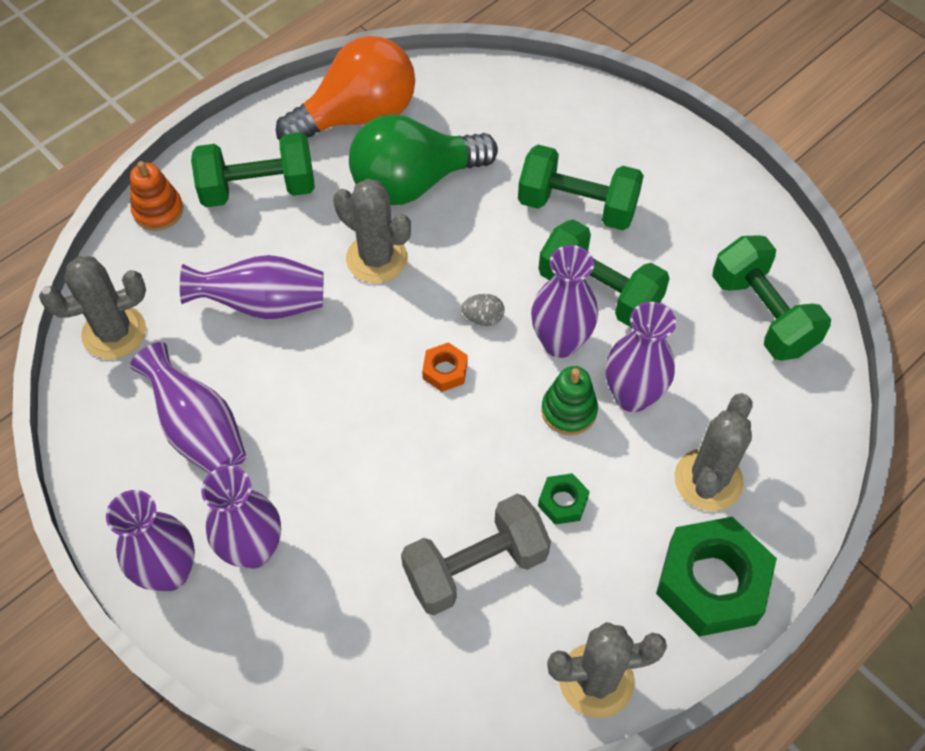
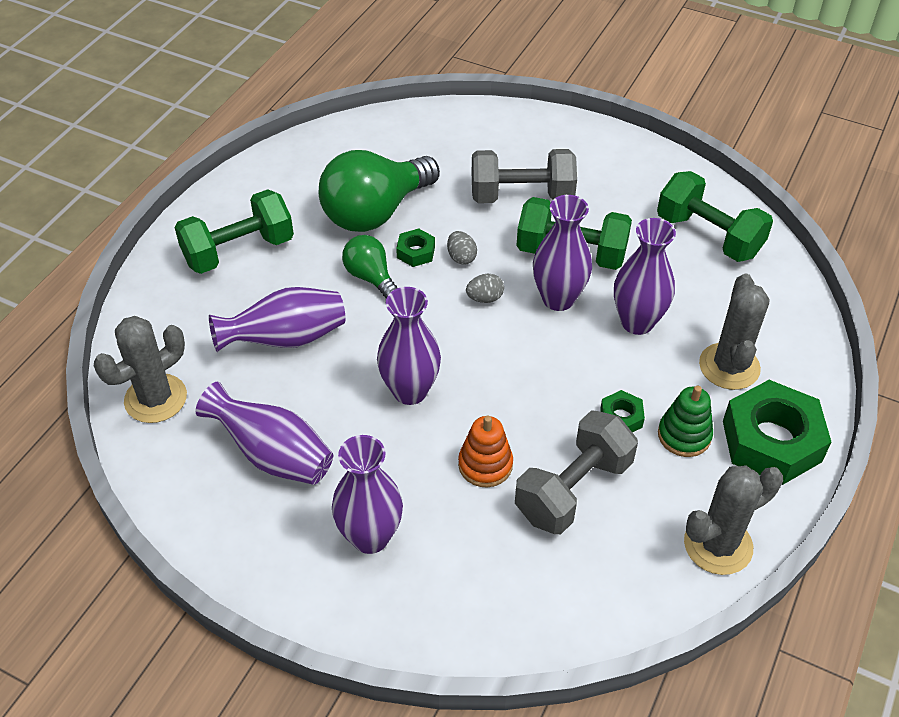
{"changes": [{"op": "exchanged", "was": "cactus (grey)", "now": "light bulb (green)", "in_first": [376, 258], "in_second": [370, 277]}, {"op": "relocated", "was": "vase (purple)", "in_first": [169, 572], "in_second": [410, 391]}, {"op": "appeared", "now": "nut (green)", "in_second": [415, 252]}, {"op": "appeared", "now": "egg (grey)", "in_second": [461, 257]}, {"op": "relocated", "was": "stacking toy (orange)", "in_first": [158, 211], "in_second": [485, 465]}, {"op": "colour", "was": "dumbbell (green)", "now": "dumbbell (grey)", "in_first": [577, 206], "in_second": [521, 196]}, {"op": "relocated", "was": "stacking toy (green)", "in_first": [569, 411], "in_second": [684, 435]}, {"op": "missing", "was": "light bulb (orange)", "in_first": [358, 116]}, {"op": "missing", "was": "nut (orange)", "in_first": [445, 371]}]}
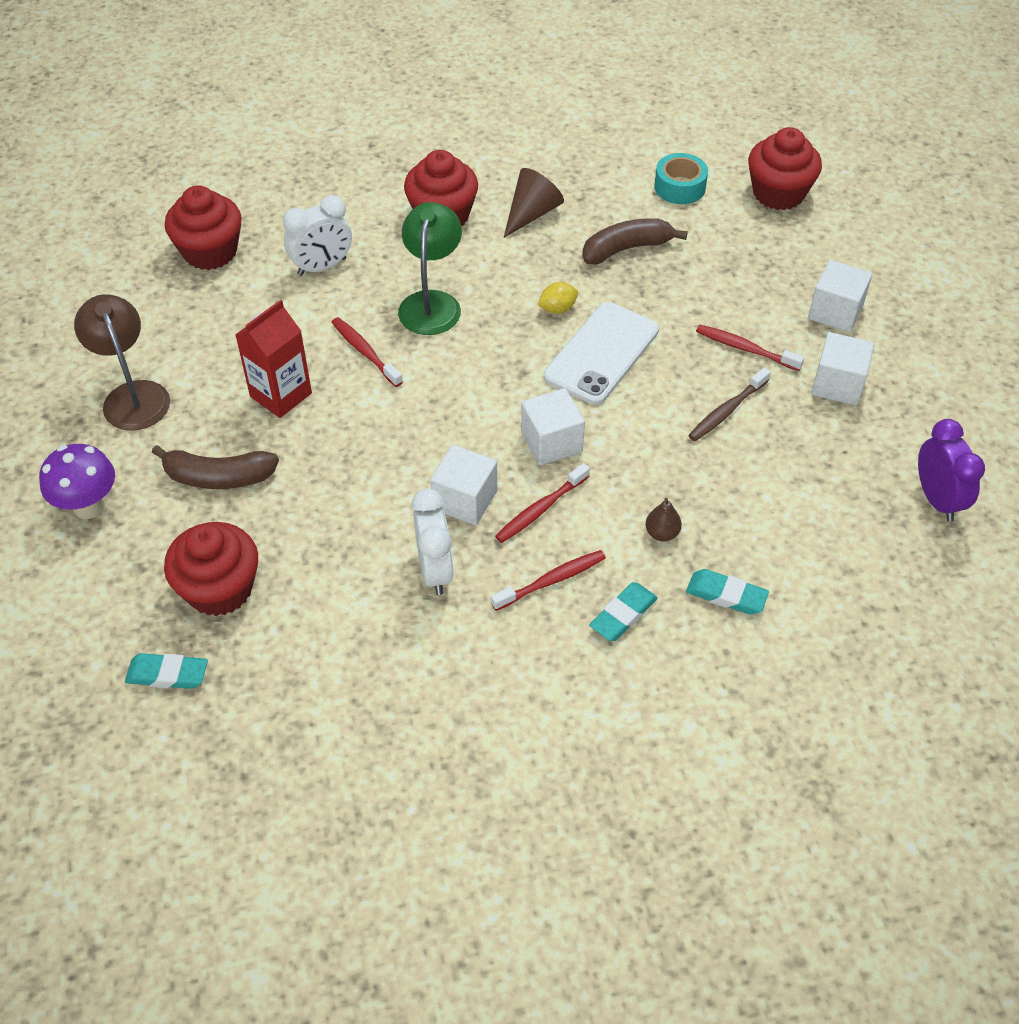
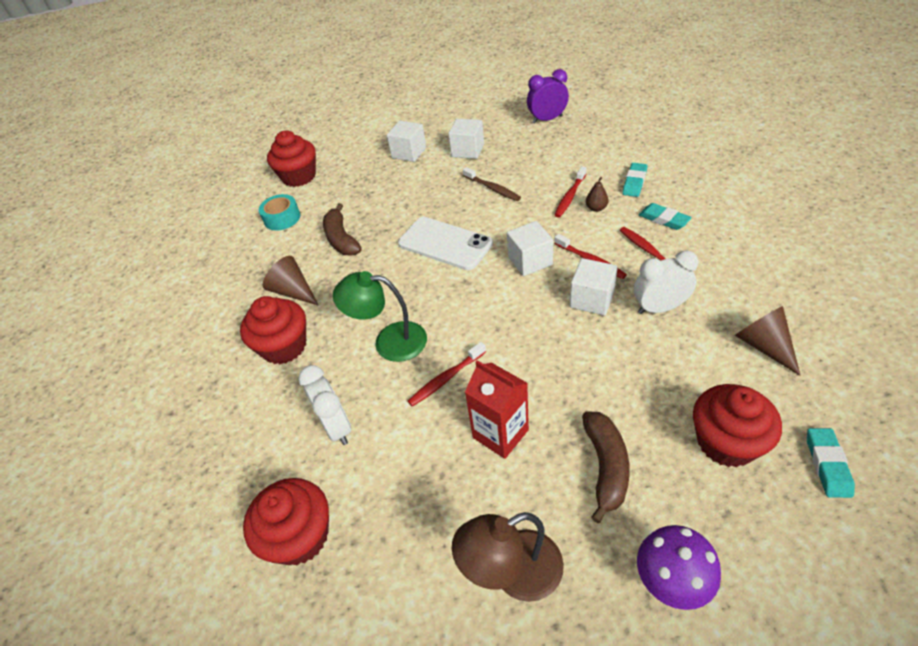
{"changes": [{"op": "relocated", "was": "toothbrush (red)", "in_first": [745, 349], "in_second": [570, 196]}, {"op": "appeared", "now": "cone (brown)", "in_second": [763, 346]}, {"op": "missing", "was": "lemon (yellow)", "in_first": [557, 309]}]}
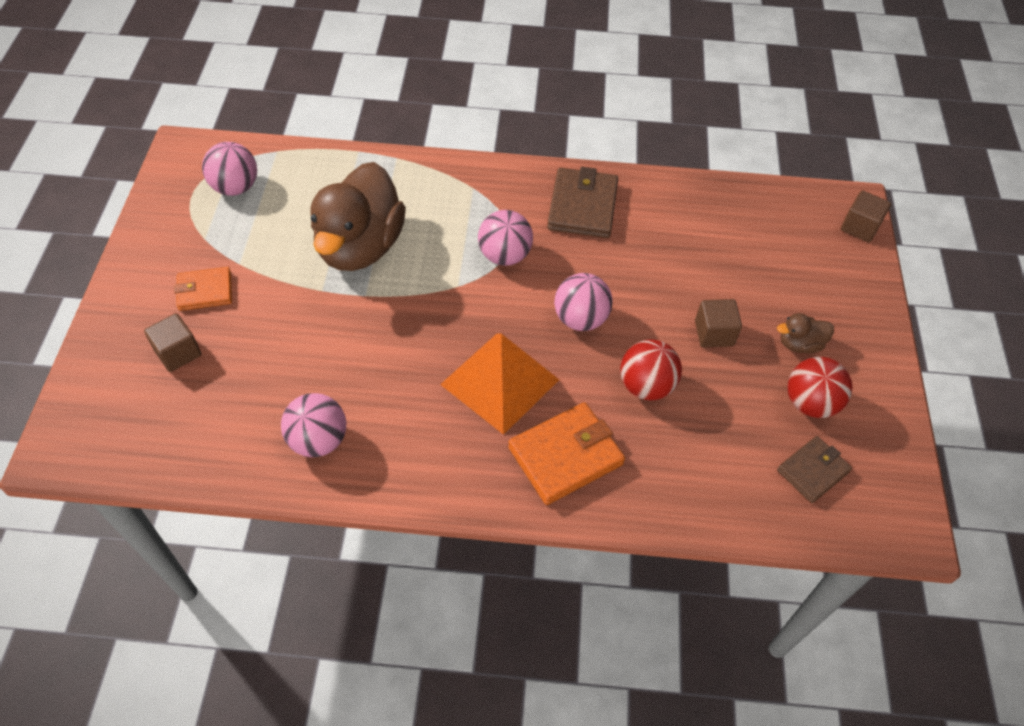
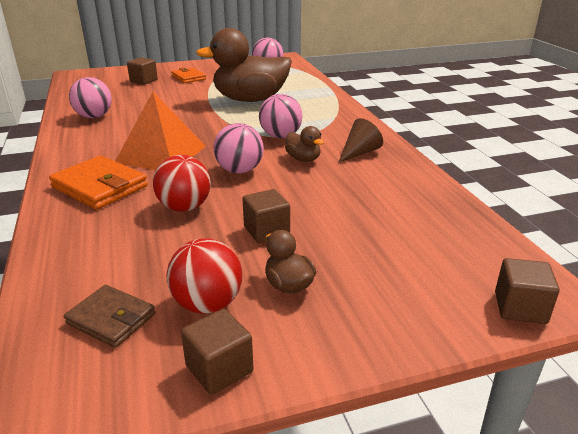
{"changes": [{"op": "appeared", "now": "cube (brown)", "in_second": [219, 369]}, {"op": "appeared", "now": "duck (brown)", "in_second": [303, 159]}, {"op": "exchanged", "was": "wallet (brown)", "now": "cone (brown)", "in_first": [582, 207], "in_second": [359, 153]}]}
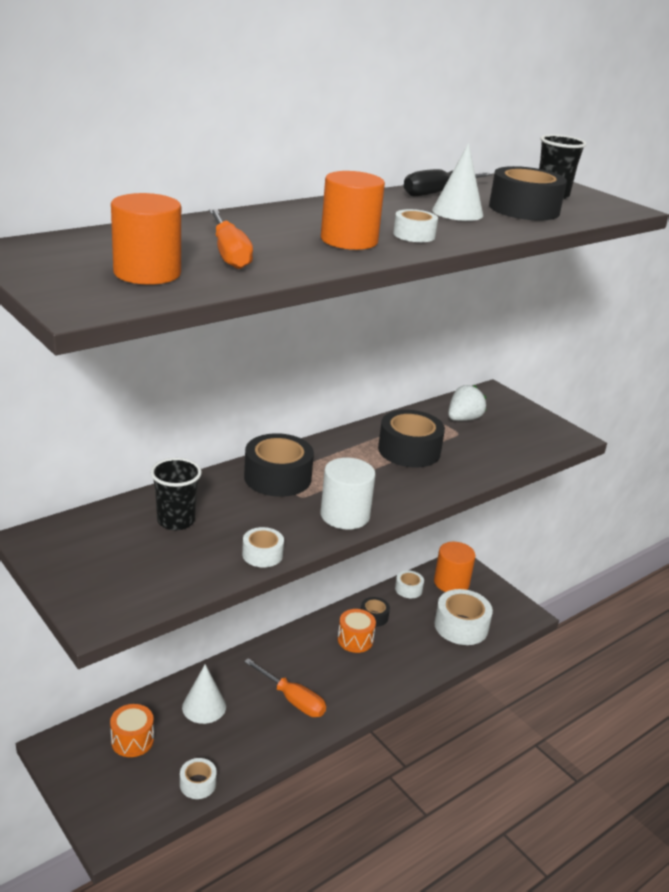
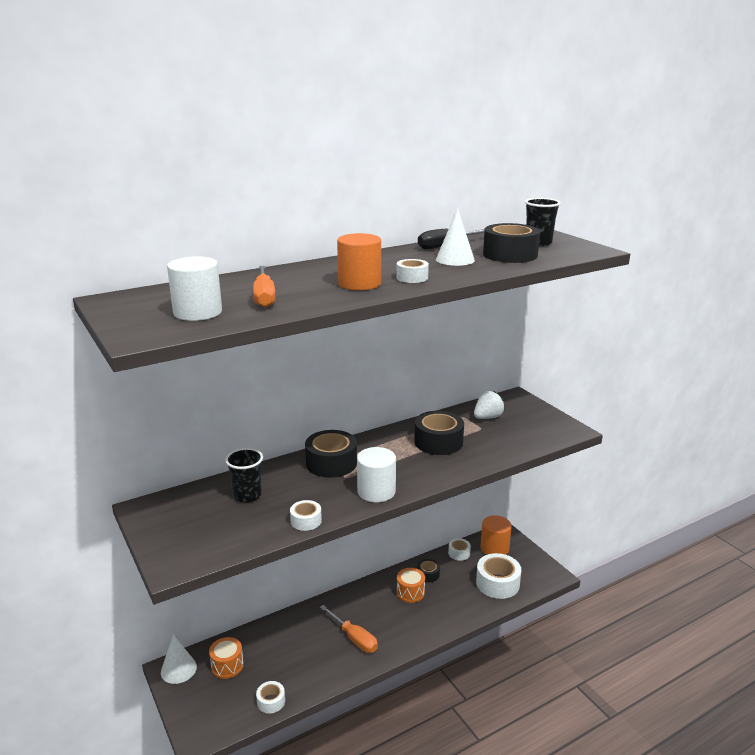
{"changes": [{"op": "relocated", "was": "cone (white)", "in_first": [204, 706], "in_second": [178, 669]}, {"op": "colour", "was": "cylinder (orange)", "now": "cylinder (white)", "in_first": [147, 273], "in_second": [197, 312]}]}
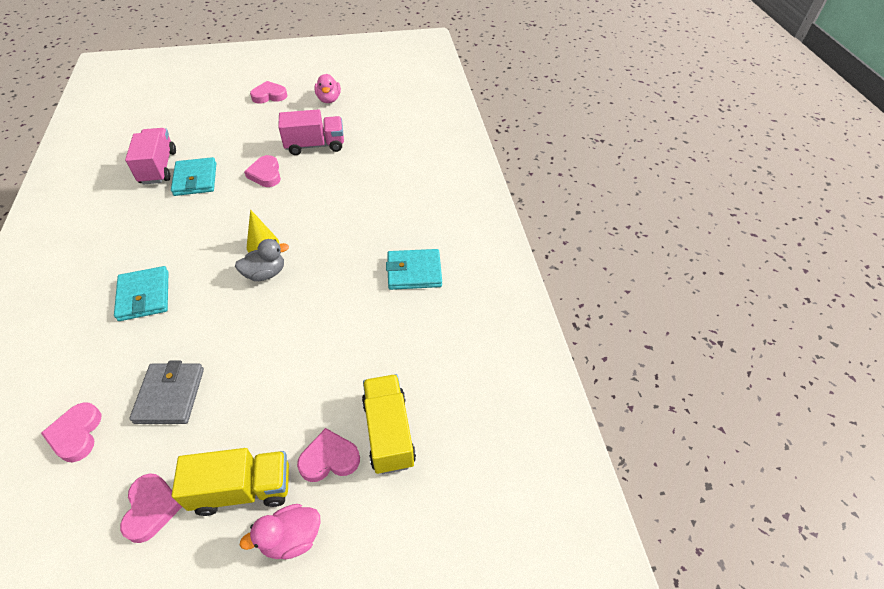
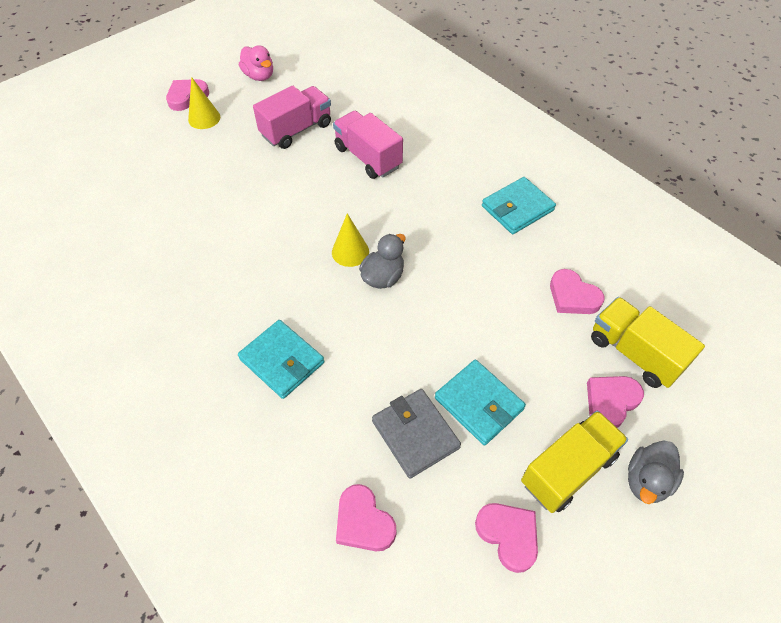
{"changes": [{"op": "appeared", "now": "cone (yellow)", "in_second": [204, 118]}, {"op": "relocated", "was": "truck (pink)", "in_first": [158, 167], "in_second": [368, 157]}, {"op": "relocated", "was": "wallet (turquoise)", "in_first": [195, 179], "in_second": [479, 404]}, {"op": "relocated", "was": "heart (pink)", "in_first": [266, 174], "in_second": [573, 296]}, {"op": "colour", "was": "duck (pink)", "now": "duck (grey)", "in_first": [291, 538], "in_second": [647, 480]}]}
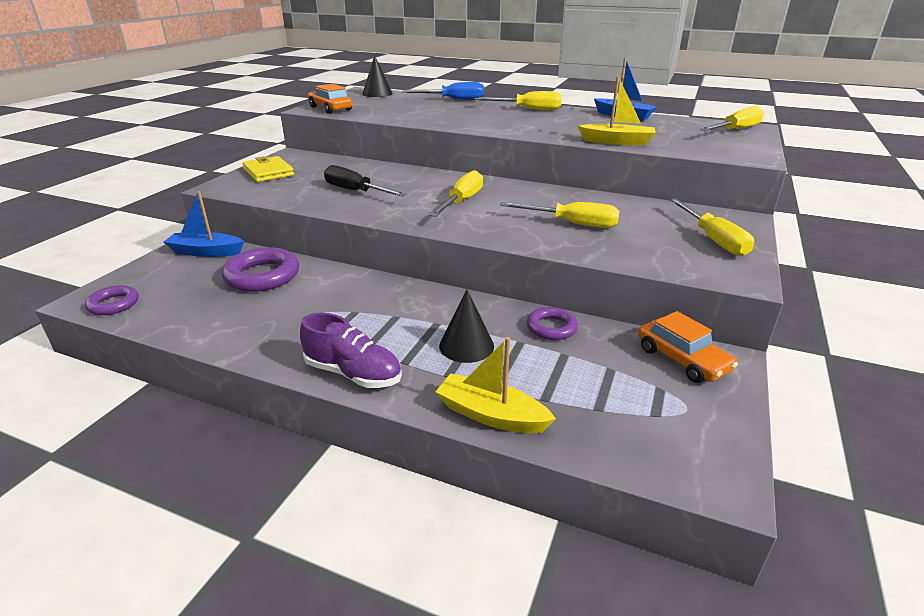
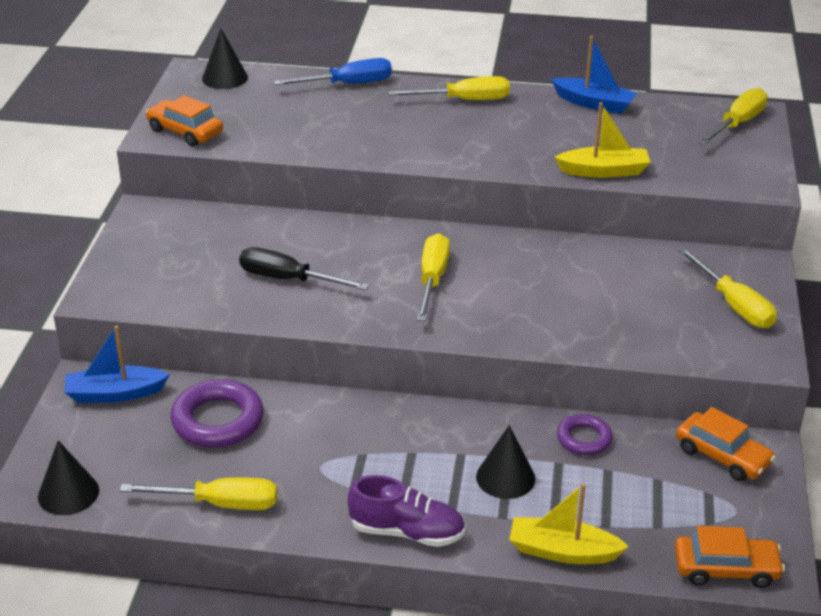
{"changes": [{"op": "exchanged", "was": "ring (purple)", "now": "cone (black)", "in_first": [114, 304], "in_second": [68, 493]}, {"op": "relocated", "was": "screwdriver (yellow)", "in_first": [572, 224], "in_second": [219, 504]}, {"op": "appeared", "now": "car (orange)", "in_second": [726, 569]}, {"op": "missing", "was": "wallet (yellow)", "in_first": [268, 172]}]}
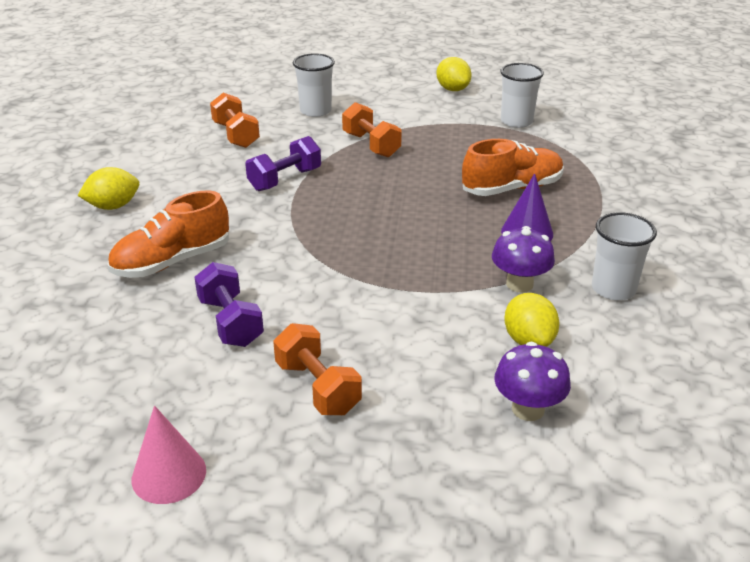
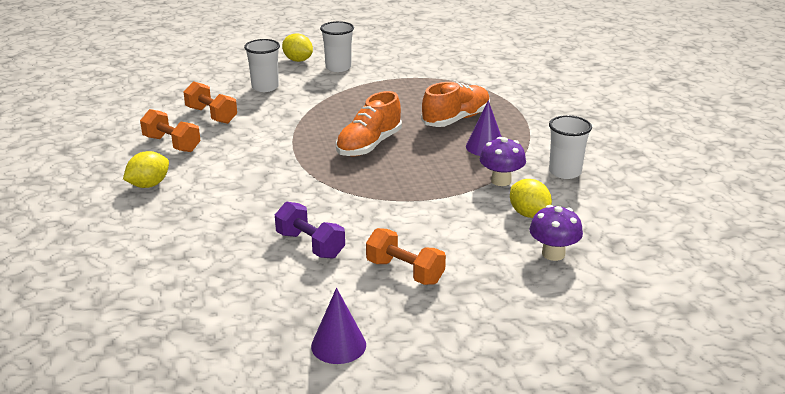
{"changes": [{"op": "relocated", "was": "dumbbell (orange)", "in_first": [371, 145], "in_second": [172, 144]}, {"op": "relocated", "was": "lemon (yellow)", "in_first": [452, 89], "in_second": [298, 60]}, {"op": "colour", "was": "cone (pink)", "now": "cone (purple)", "in_first": [169, 474], "in_second": [338, 345]}, {"op": "relocated", "was": "cup (white)", "in_first": [516, 122], "in_second": [338, 67]}, {"op": "relocated", "was": "shoe (orange)", "in_first": [172, 262], "in_second": [369, 145]}, {"op": "missing", "was": "dumbbell (purple)", "in_first": [285, 179]}]}
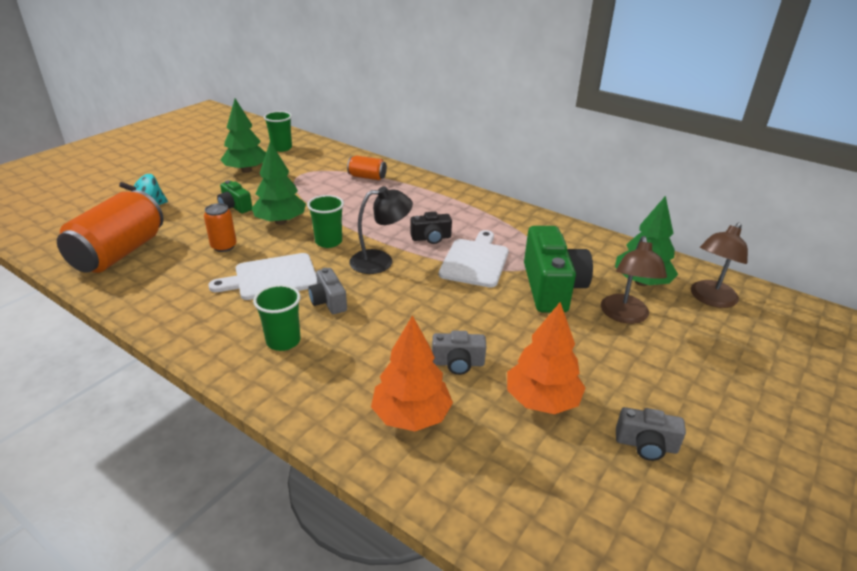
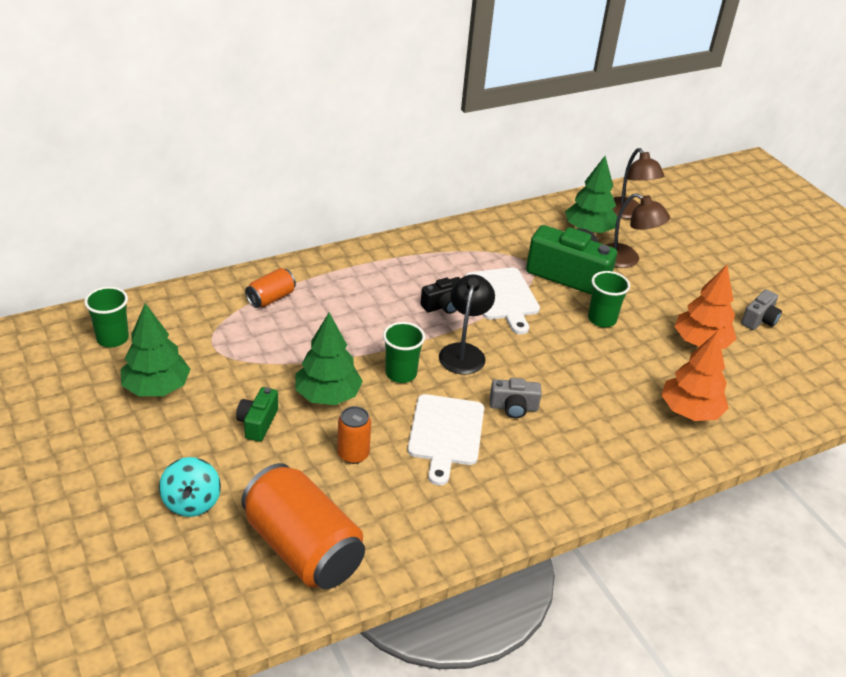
{"changes": [{"op": "spun", "was": "camera (green)", "in_first": [235, 206], "in_second": [258, 423], "clockwise": 120}, {"op": "spun", "was": "camera (black)", "in_first": [431, 238], "in_second": [443, 306], "clockwise": 45}, {"op": "spun", "was": "cutting board (white)", "in_first": [475, 261], "in_second": [502, 297], "clockwise": -150}, {"op": "relocated", "was": "cup (green)", "in_first": [283, 341], "in_second": [602, 319]}, {"op": "missing", "was": "camera (grey)", "in_first": [458, 363]}]}
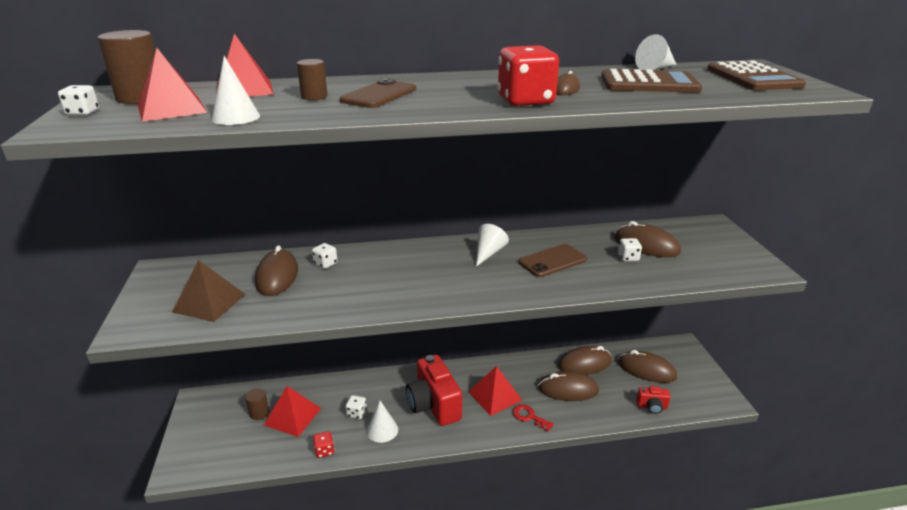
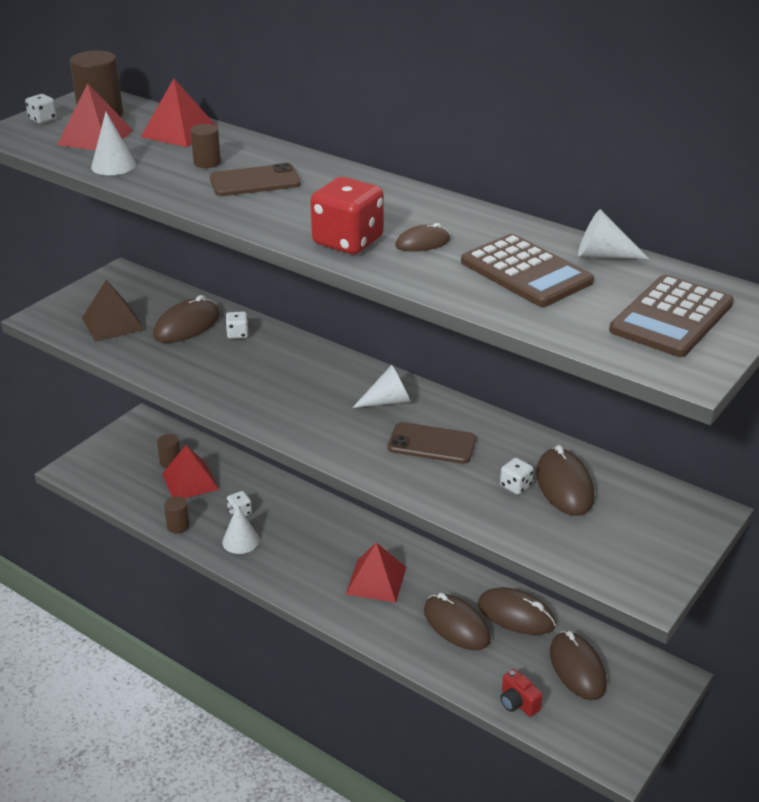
{"changes": [{"op": "exchanged", "was": "dice (red)", "now": "cylinder (brown)", "in_first": [324, 451], "in_second": [178, 526]}, {"op": "missing", "was": "camera (red)", "in_first": [434, 405]}, {"op": "missing", "was": "key (red)", "in_first": [529, 417]}]}
